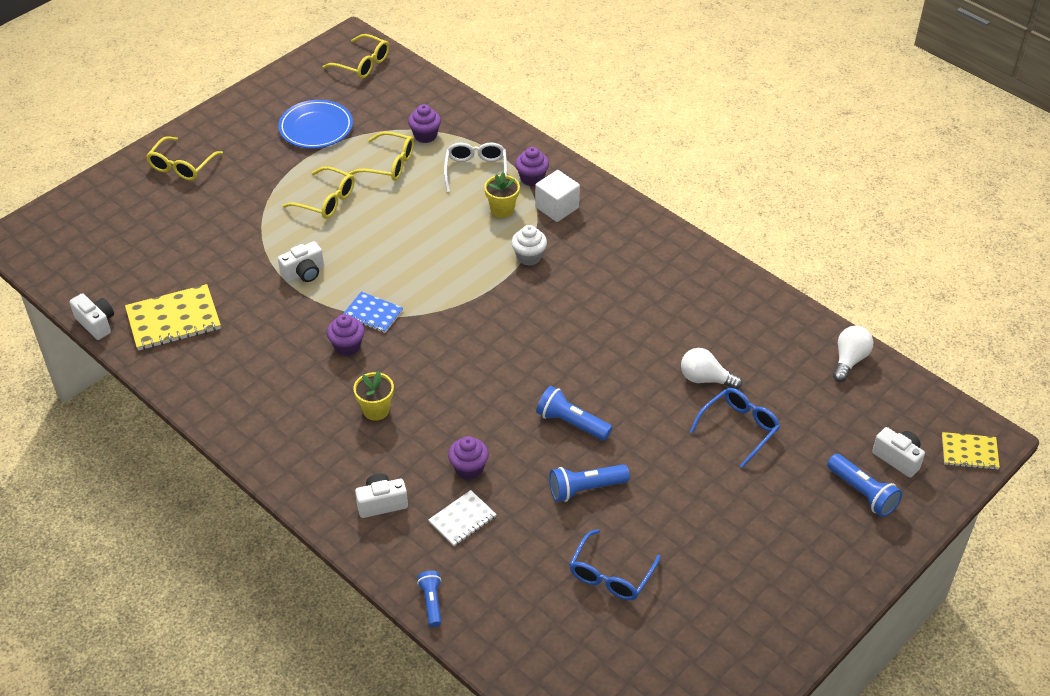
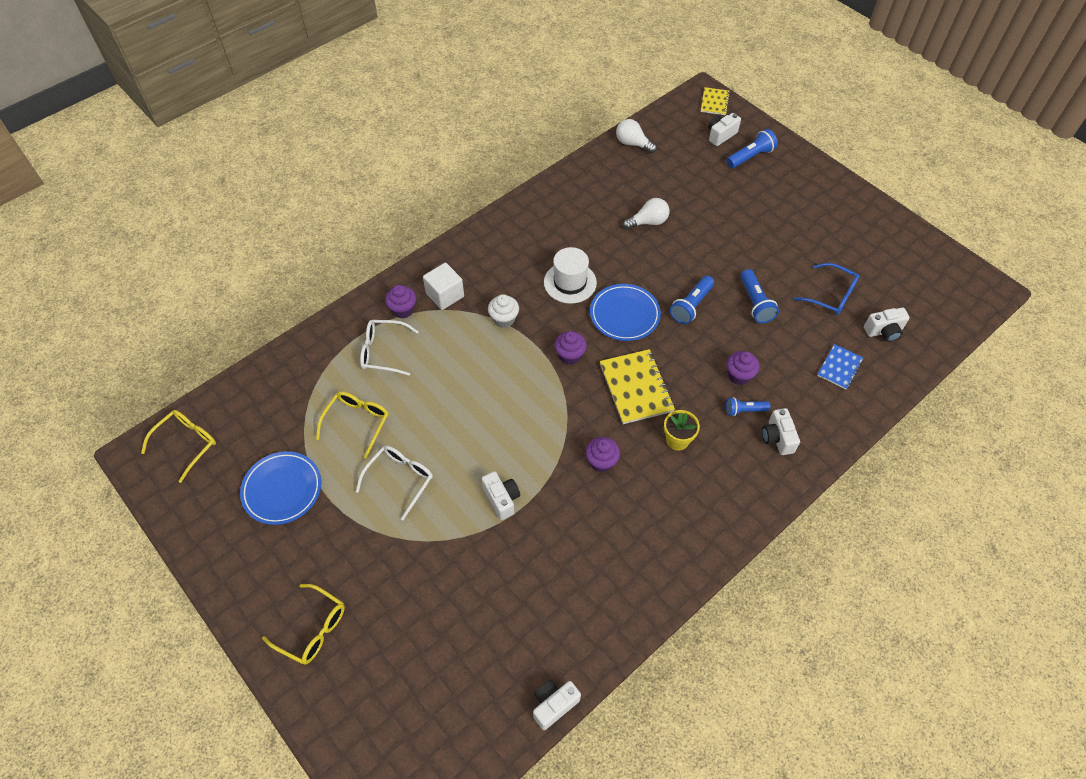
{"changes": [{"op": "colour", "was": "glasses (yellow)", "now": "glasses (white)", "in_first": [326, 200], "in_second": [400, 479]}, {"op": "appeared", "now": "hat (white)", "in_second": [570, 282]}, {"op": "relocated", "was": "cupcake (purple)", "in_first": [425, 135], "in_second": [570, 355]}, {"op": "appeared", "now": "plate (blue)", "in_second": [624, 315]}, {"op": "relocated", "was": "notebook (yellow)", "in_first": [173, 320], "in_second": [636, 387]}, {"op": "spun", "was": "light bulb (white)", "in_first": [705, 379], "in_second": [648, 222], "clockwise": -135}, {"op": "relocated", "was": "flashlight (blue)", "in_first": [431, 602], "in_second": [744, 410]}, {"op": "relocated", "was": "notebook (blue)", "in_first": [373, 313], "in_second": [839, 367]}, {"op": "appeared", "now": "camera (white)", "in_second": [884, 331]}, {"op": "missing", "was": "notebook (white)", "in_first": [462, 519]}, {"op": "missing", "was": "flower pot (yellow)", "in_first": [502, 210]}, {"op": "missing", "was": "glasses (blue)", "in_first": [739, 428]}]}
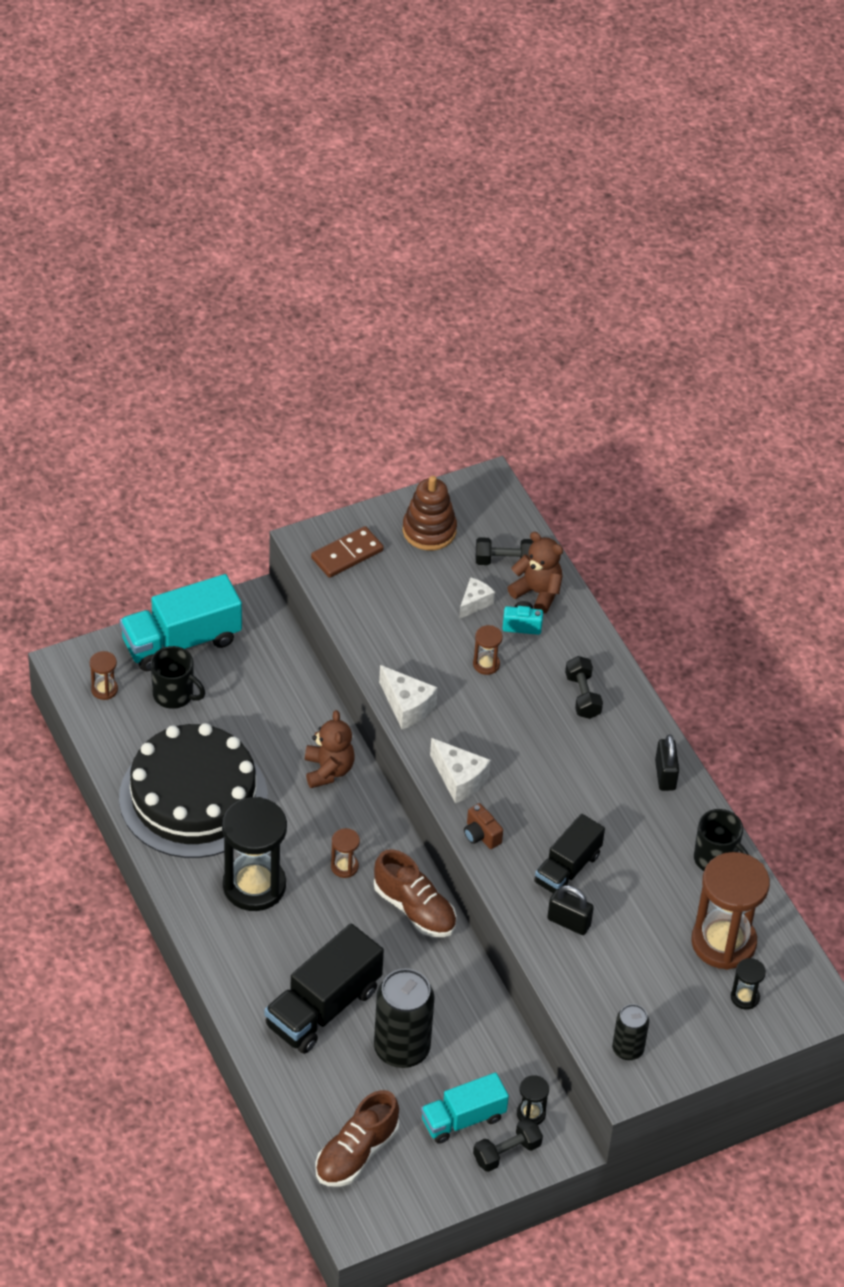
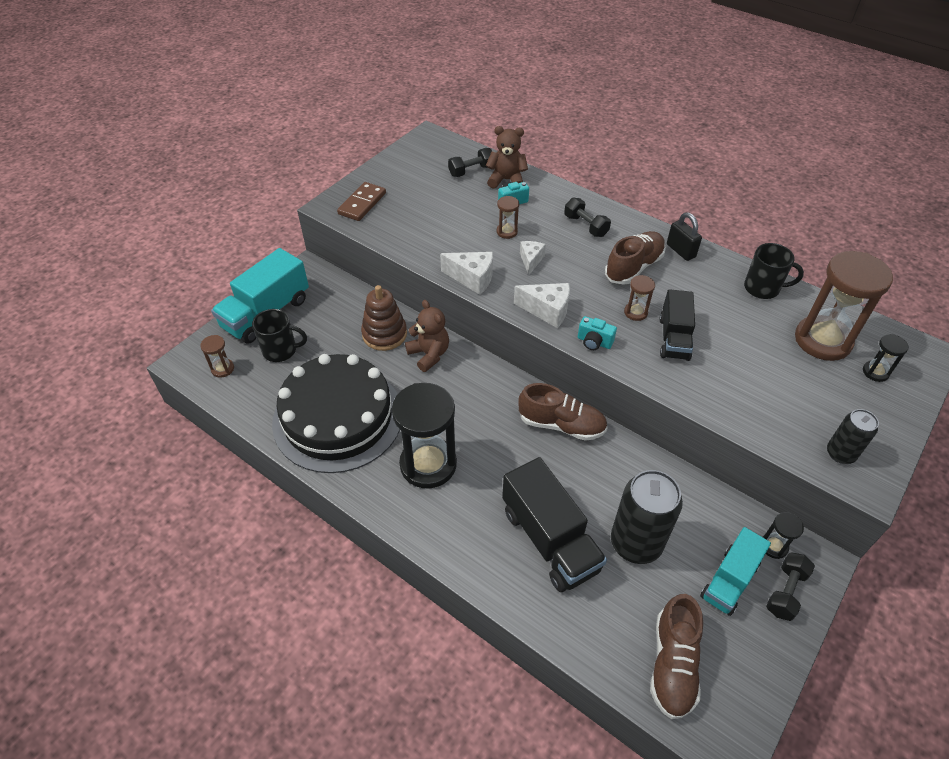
{"changes": [{"op": "relocated", "was": "stacking toy (brown)", "in_first": [429, 530], "in_second": [384, 334]}, {"op": "spun", "was": "truck (black)", "in_first": [323, 1007], "in_second": [550, 540], "clockwise": -45}, {"op": "relocated", "was": "cheese (white)", "in_first": [474, 603], "in_second": [531, 260]}, {"op": "colour", "was": "camera (brown)", "now": "camera (turquoise)", "in_first": [481, 835], "in_second": [594, 342]}, {"op": "appeared", "now": "shoe (brown)", "in_second": [633, 267]}, {"op": "relocated", "was": "hourglass (brown)", "in_first": [344, 866], "in_second": [635, 312]}, {"op": "missing", "was": "padlock (black)", "in_first": [569, 922]}]}
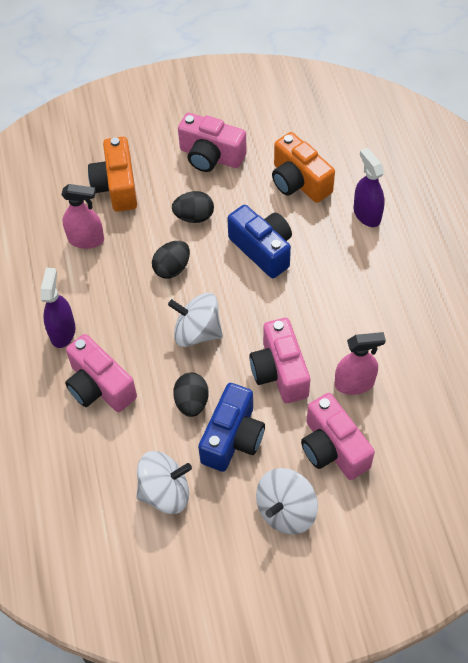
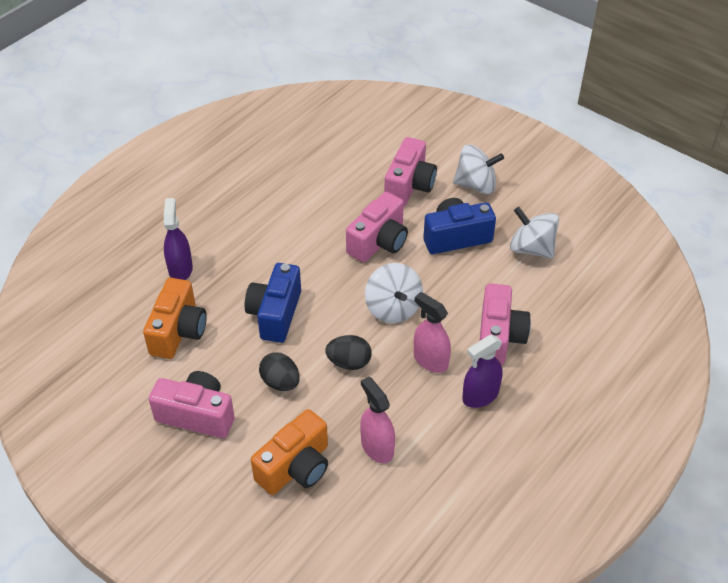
{"changes": [{"op": "spun", "was": "camera (pink)", "in_first": [211, 156], "in_second": [197, 415], "clockwise": -60}, {"op": "spun", "was": "spray bottle (purple)", "in_first": [366, 214], "in_second": [180, 269], "clockwise": 150}, {"op": "relocated", "was": "spray bottle (pink)", "in_first": [354, 383], "in_second": [430, 360]}, {"op": "missing", "was": "egg (black)", "in_first": [192, 402]}]}
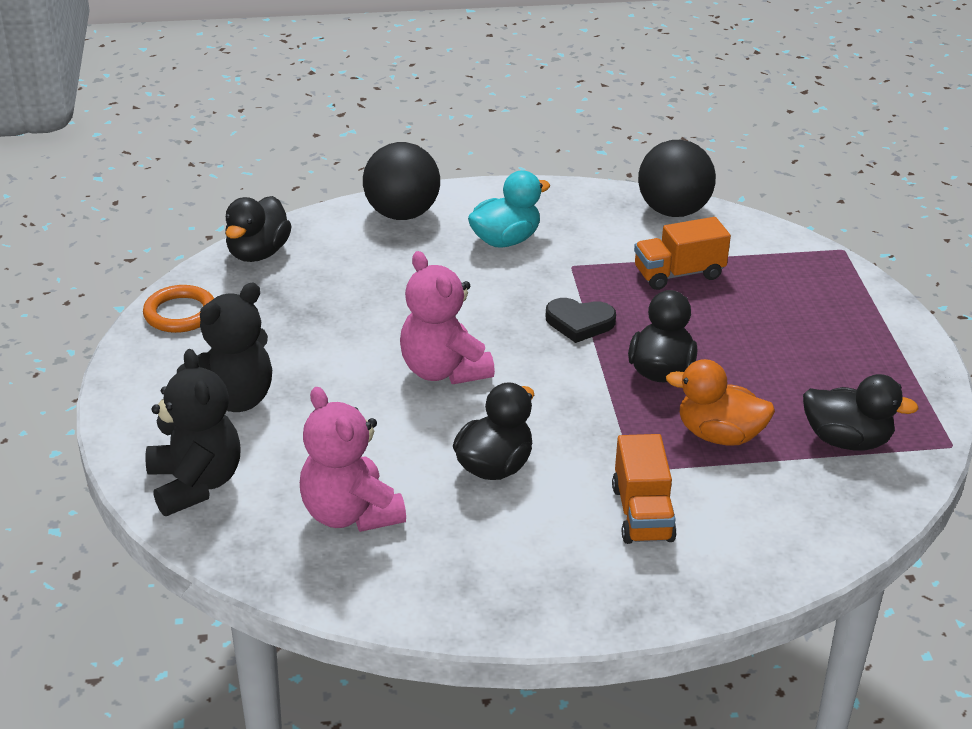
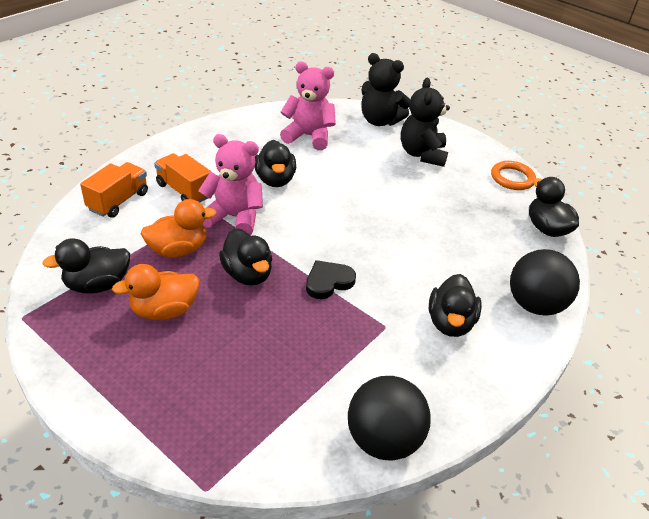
{"changes": [{"op": "relocated", "was": "truck (orange)", "in_first": [678, 274], "in_second": [118, 201]}, {"op": "appeared", "now": "duck (orange)", "in_second": [164, 310]}, {"op": "relocated", "was": "teddy bear (pink)", "in_first": [443, 370], "in_second": [234, 217]}, {"op": "colour", "was": "duck (turquoise)", "now": "duck (black)", "in_first": [505, 240], "in_second": [450, 323]}]}
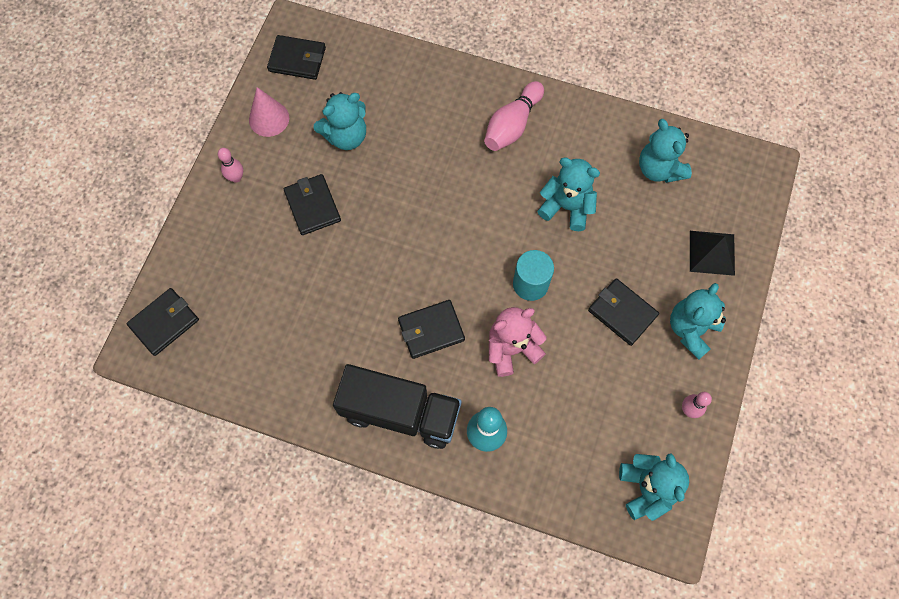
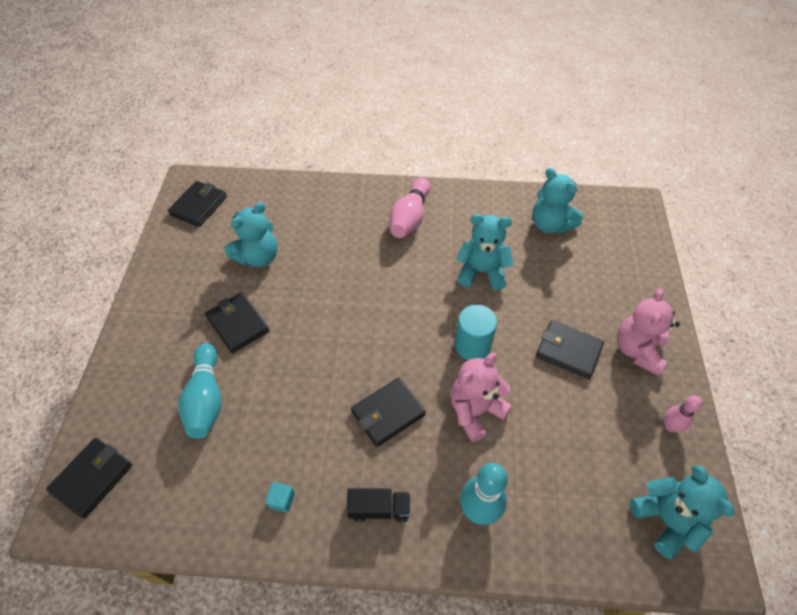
{"changes": [{"op": "spun", "was": "wallet (black)", "in_first": [297, 59], "in_second": [199, 206], "clockwise": -60}, {"op": "appeared", "now": "bowling pin (turquoise)", "in_second": [206, 399]}, {"op": "appeared", "now": "cube (turquoise)", "in_second": [282, 500]}, {"op": "size", "was": "truck (black)", "in_first": [400, 413], "in_second": [379, 509], "ratio": 0.47}, {"op": "colour", "was": "teddy bear (turquoise)", "now": "teddy bear (pink)", "in_first": [691, 329], "in_second": [637, 350]}, {"op": "missing", "was": "bowling pin (pink)", "in_first": [236, 177]}, {"op": "missing", "was": "cone (pink)", "in_first": [269, 118]}, {"op": "missing", "was": "pyramid (black)", "in_first": [712, 253]}]}
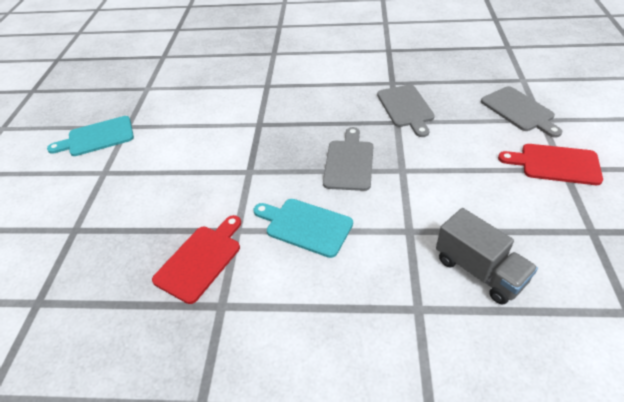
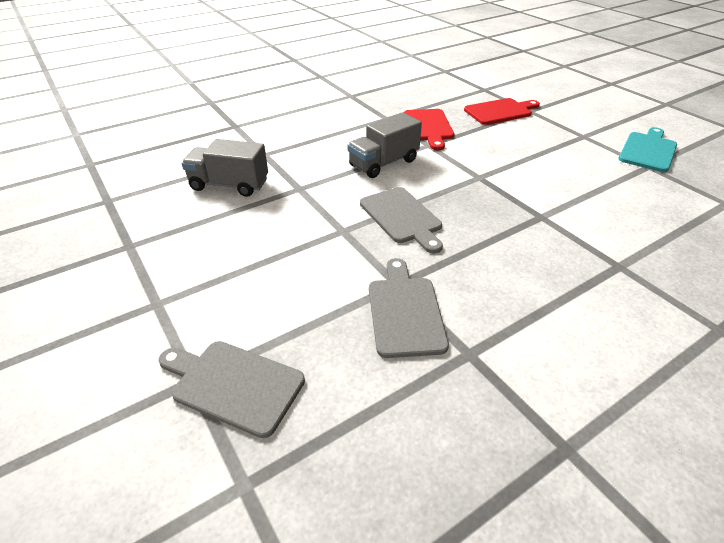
{"changes": [{"op": "exchanged", "was": "cutting board (turquoise)", "now": "truck (grey)", "in_first": [305, 226], "in_second": [383, 163]}, {"op": "spun", "was": "cutting board (grey)", "in_first": [406, 108], "in_second": [405, 311], "clockwise": 45}, {"op": "relocated", "was": "cutting board (red)", "in_first": [555, 164], "in_second": [500, 111]}]}
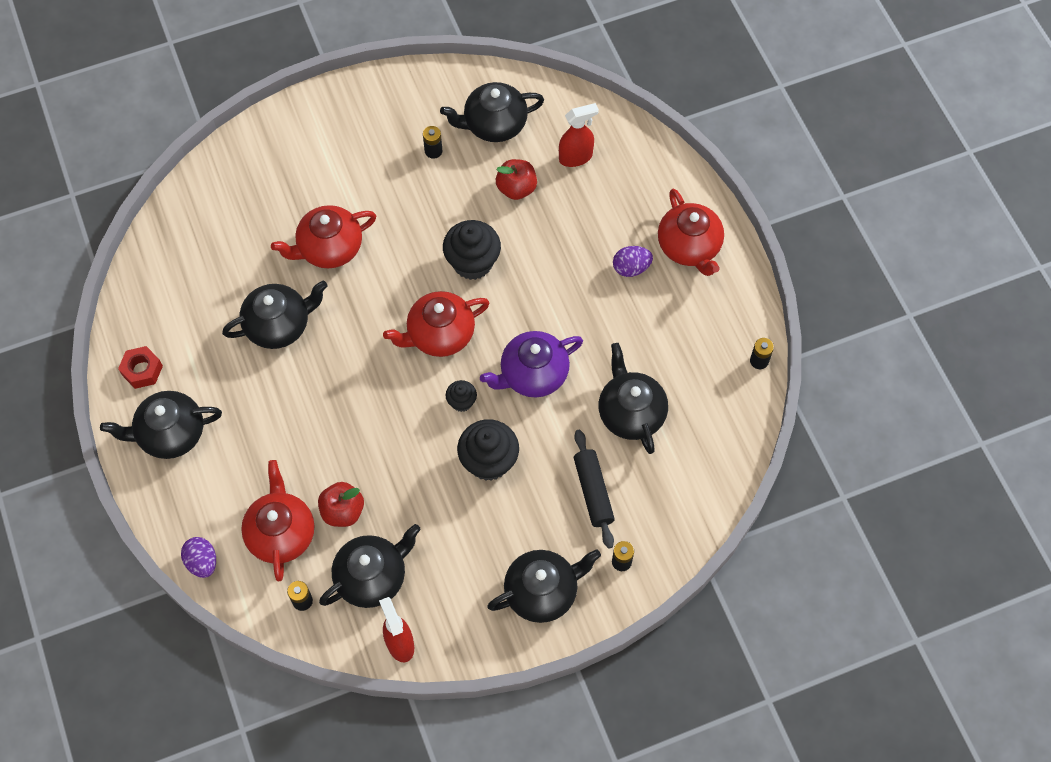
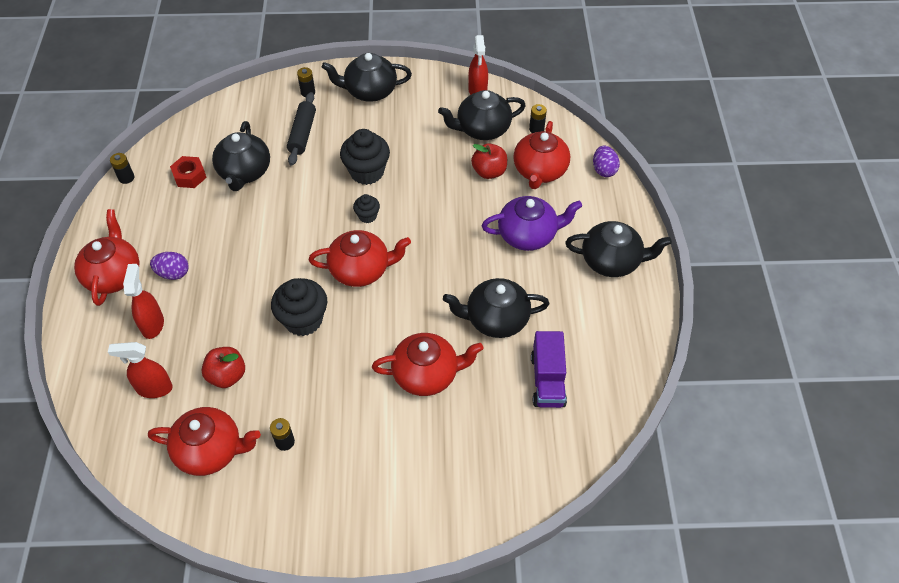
{"changes": [{"op": "appeared", "now": "spray bottle (red)", "in_second": [152, 324]}, {"op": "colour", "was": "teapot (black)", "now": "teapot (red)", "in_first": [494, 124], "in_second": [210, 451]}, {"op": "relocated", "was": "nut (red)", "in_first": [142, 370], "in_second": [189, 176]}, {"op": "relocated", "was": "teapot (purple)", "in_first": [532, 374], "in_second": [528, 235]}, {"op": "appeared", "now": "truck (purple)", "in_second": [547, 380]}]}
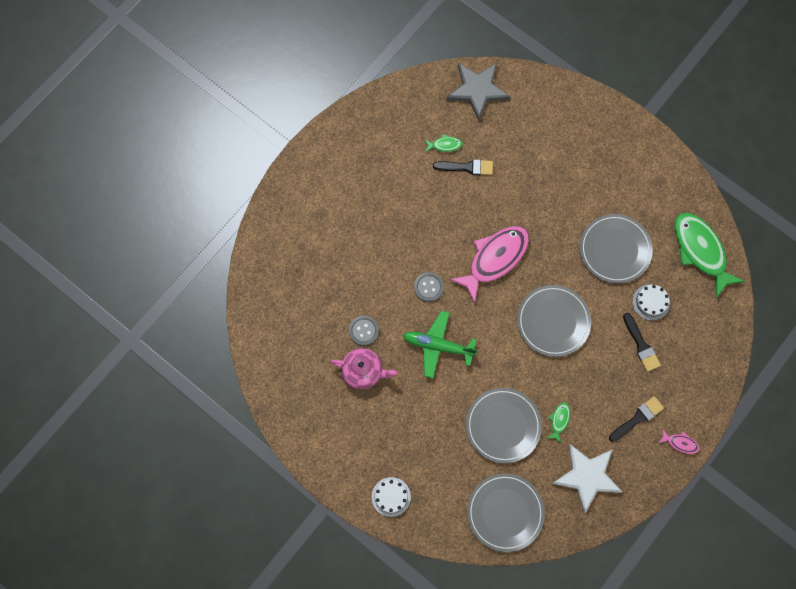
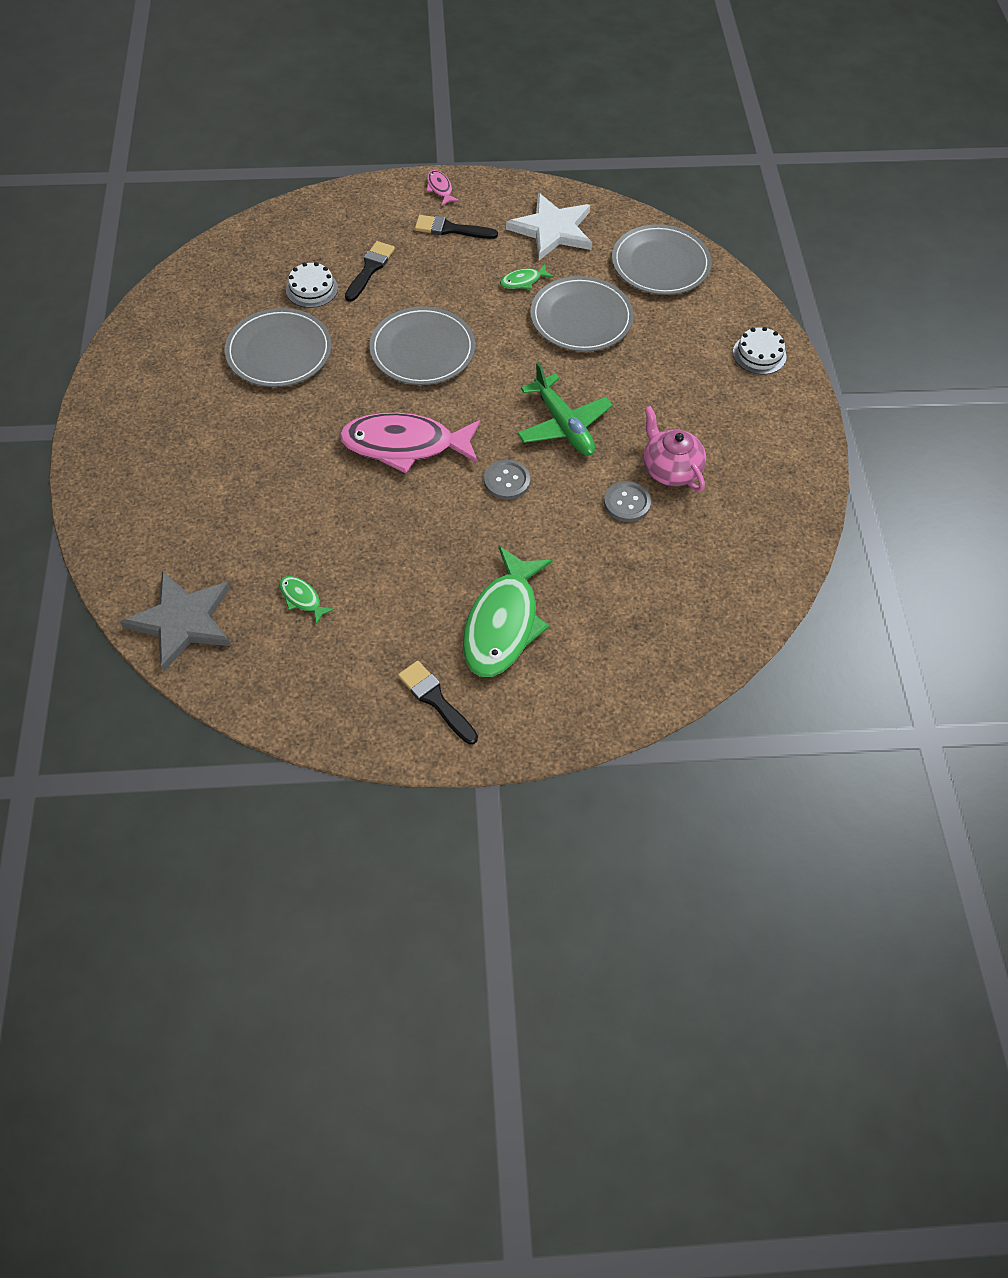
{"changes": [{"op": "relocated", "was": "brush (black)", "in_first": [467, 167], "in_second": [436, 700]}, {"op": "relocated", "was": "fish (green)", "in_first": [701, 251], "in_second": [503, 623]}]}
